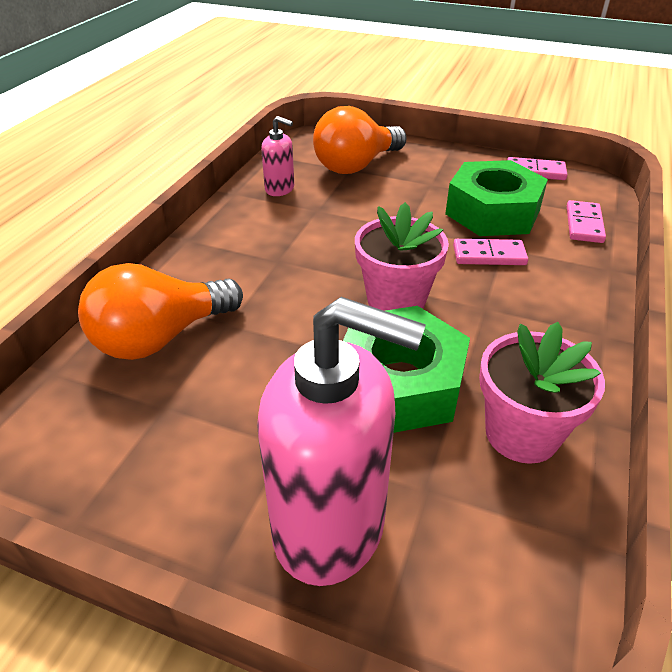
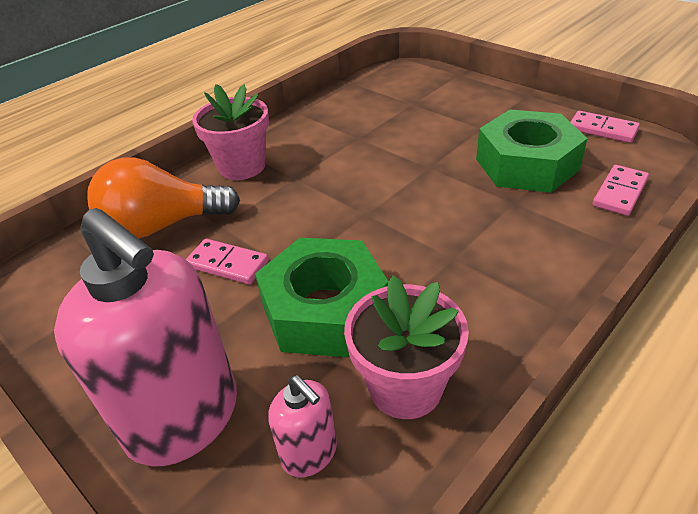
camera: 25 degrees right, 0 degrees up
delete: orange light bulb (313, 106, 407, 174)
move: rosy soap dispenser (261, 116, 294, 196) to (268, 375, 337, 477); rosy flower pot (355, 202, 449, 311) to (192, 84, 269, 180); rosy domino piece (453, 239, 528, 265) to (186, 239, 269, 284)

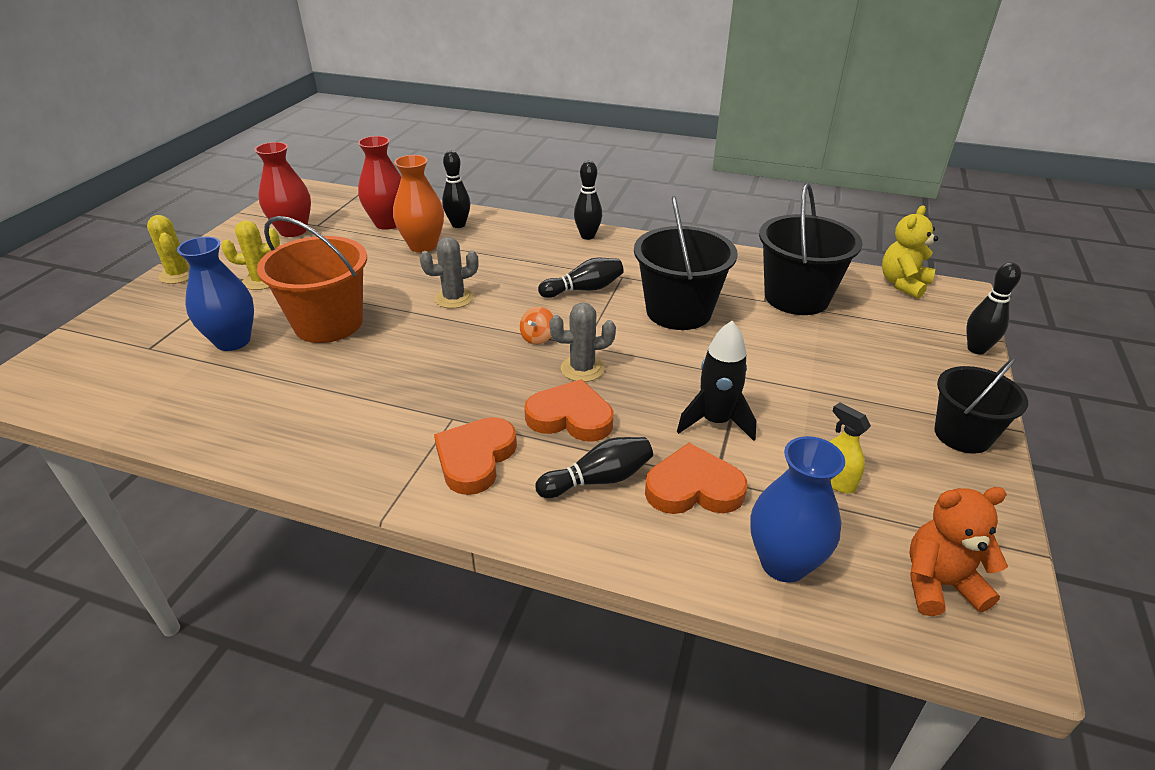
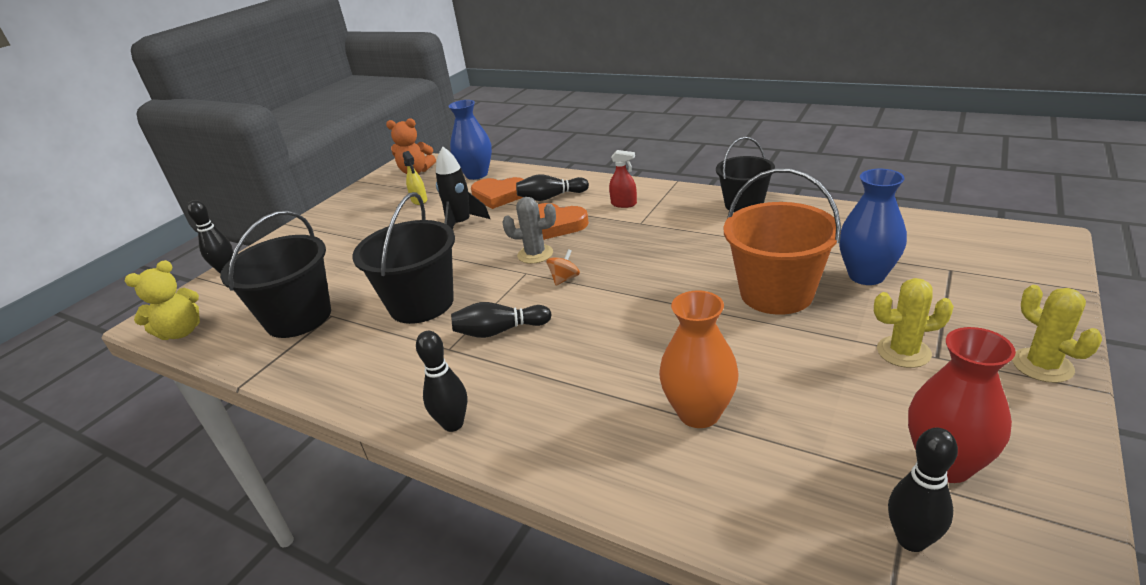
camera: 165 degrees left, 5 degrees down
delete: crimson flower vase (358, 136, 401, 230); grey prickly plant (419, 237, 479, 309)
move: ebony skittle (442, 151, 470, 228) to (888, 427, 958, 552); ebony pail (934, 357, 1028, 454) to (716, 137, 775, 212)
replace: orange heart (434, 417, 517, 495) to crimson spray bottle (609, 150, 637, 208)

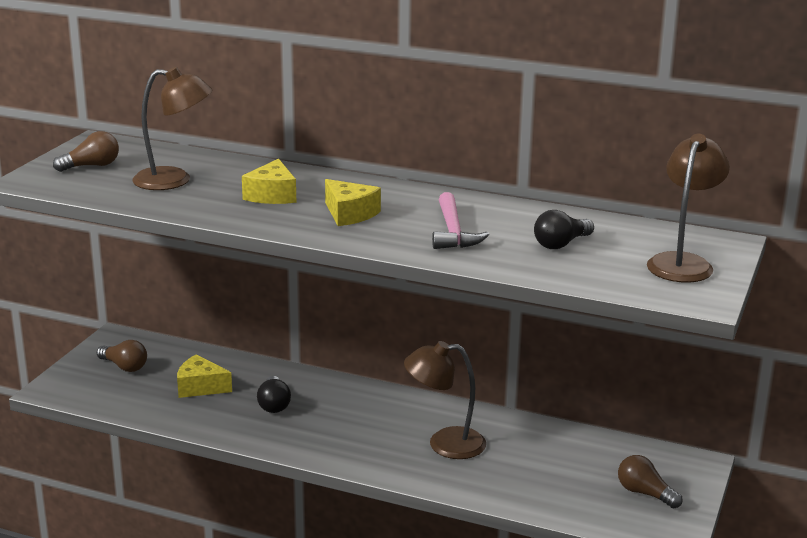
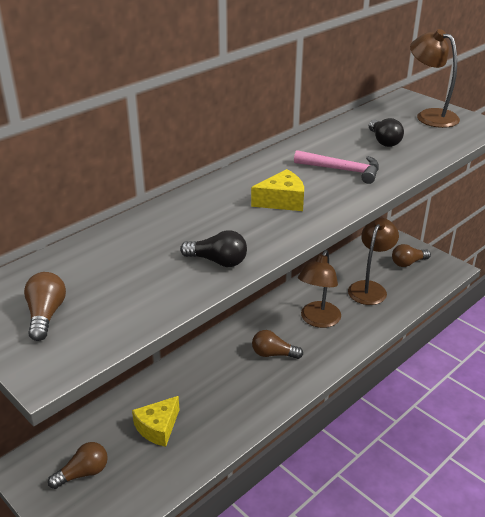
camera: 65 degrees left, 10 degrees up
delete: yellow cheese wedge (242, 159, 297, 204)
insert: dark brown light bulb (252, 330, 303, 359)
move: dark brown reading lamp (132, 67, 213, 190) to (348, 218, 399, 305); ebony light bulb (257, 376, 291, 413) to (180, 230, 247, 267)

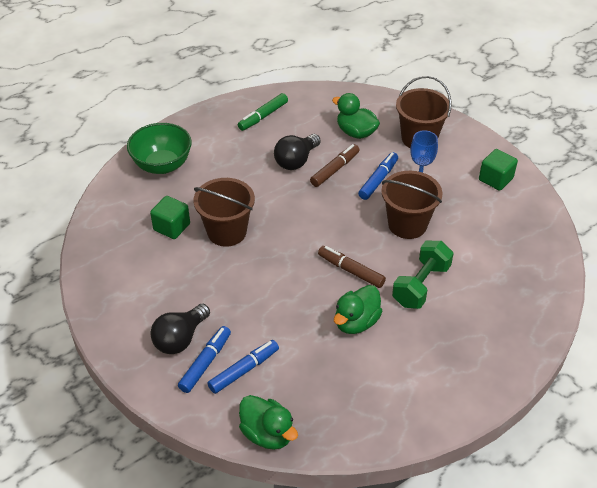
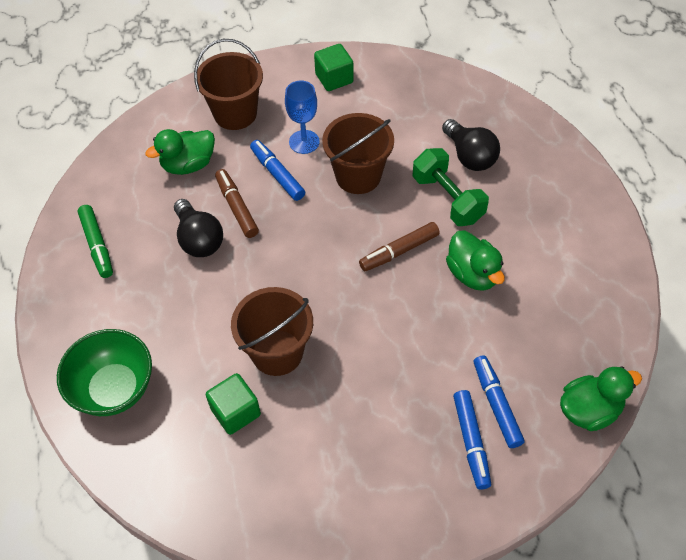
camera: 65 degrees left, 10 degrees up
move: ebony light bulb (150, 304, 210, 354) to (442, 119, 500, 171)
rotate: blue marker pen (178, 326, 231, 393) = (453, 390, 491, 490) 150 degrees counterclockwise

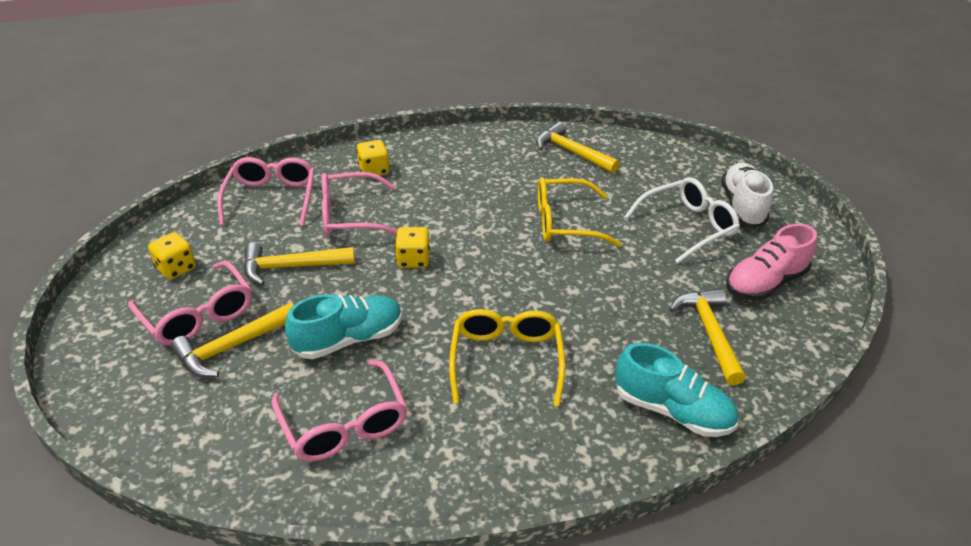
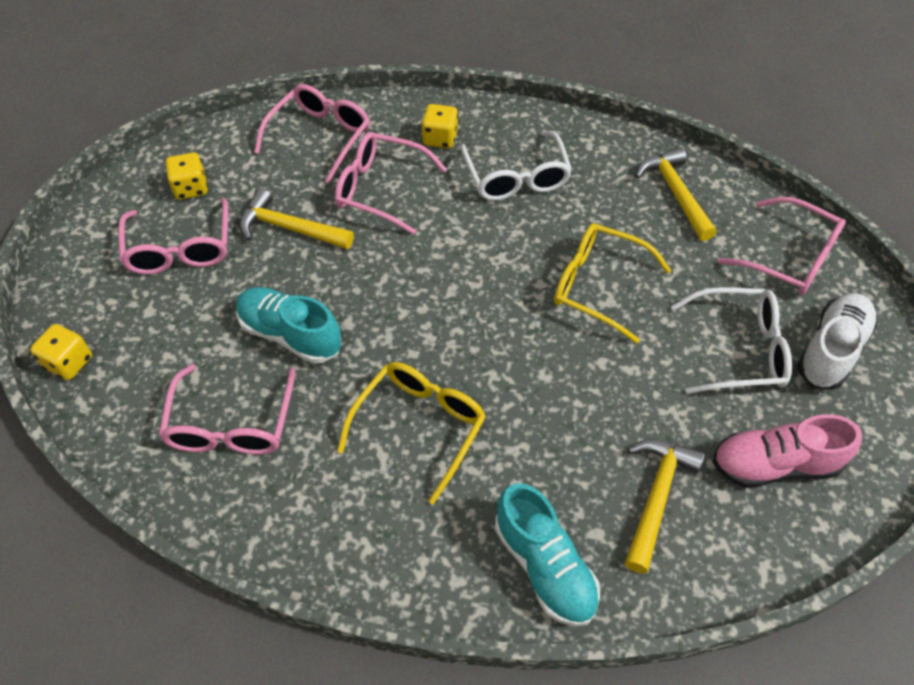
camera: 30 degrees right, 15 degrees up
delete: yellow hammer (170, 303, 294, 378)
insert: snow-white spectacles (461, 131, 572, 201); rosy spectacles (718, 197, 846, 295)
move: yellow dice (395, 227, 430, 268) to (30, 324, 92, 380)
rotate: teal lace-up shoe (285, 294, 402, 359) = (236, 287, 341, 364) 150 degrees counterclockwise

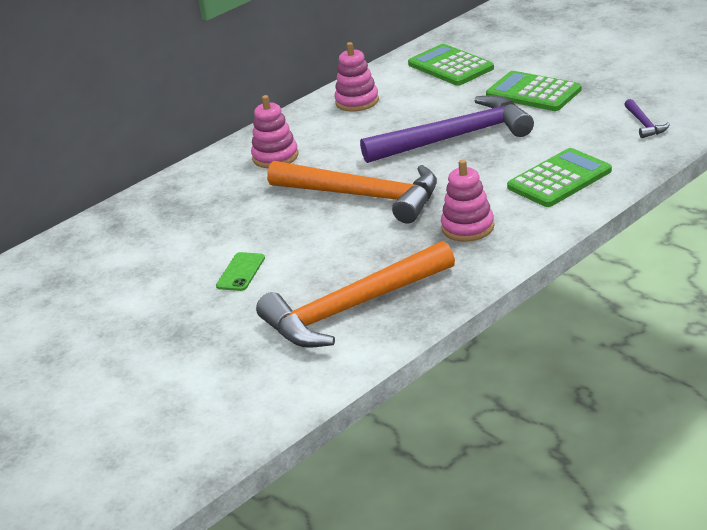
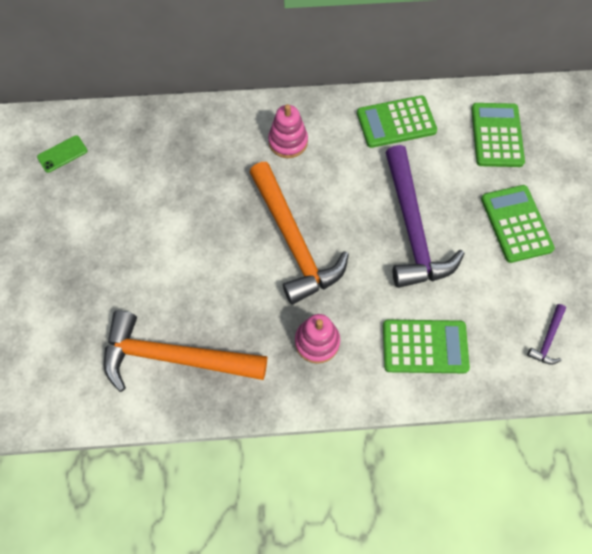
camera: 35 degrees right, 35 degrees up
move: leaf-green phone (216, 252, 265, 291) to (37, 135, 87, 173)
replace: rosy stacking toy (334, 42, 379, 111) to leaf-green pocket calculator (357, 95, 437, 148)
rotate: violet hammer (360, 95, 534, 163) = (385, 145, 465, 288) 60 degrees clockwise

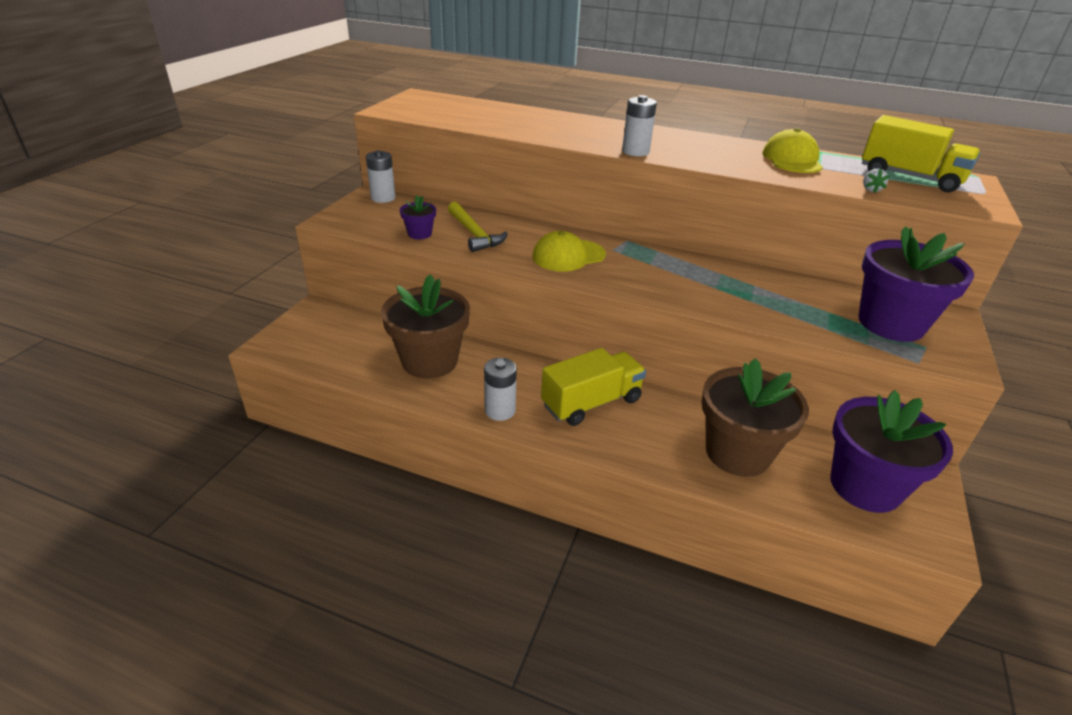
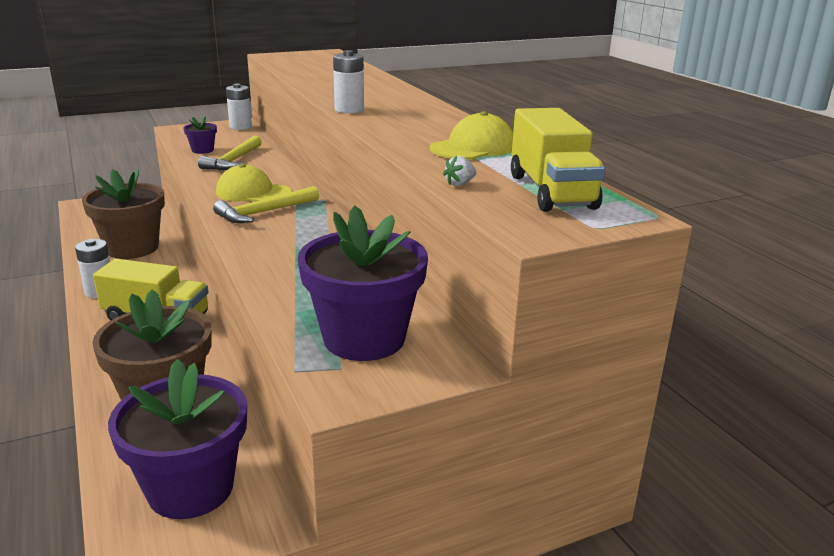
camera: 45 degrees right, 10 degrees down
insert: yellow hammer (213, 186, 319, 223)

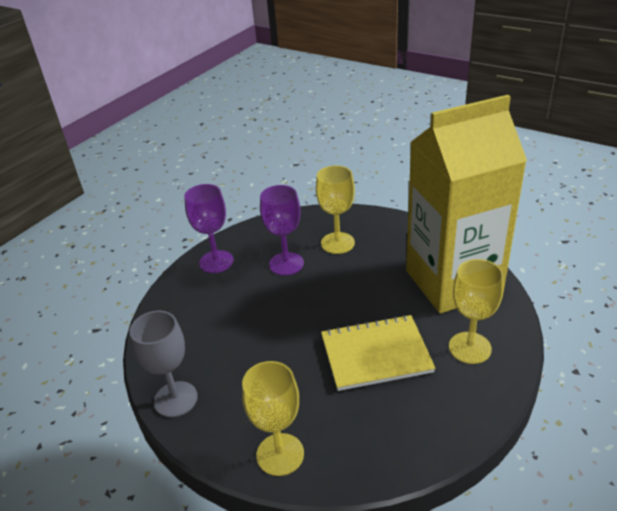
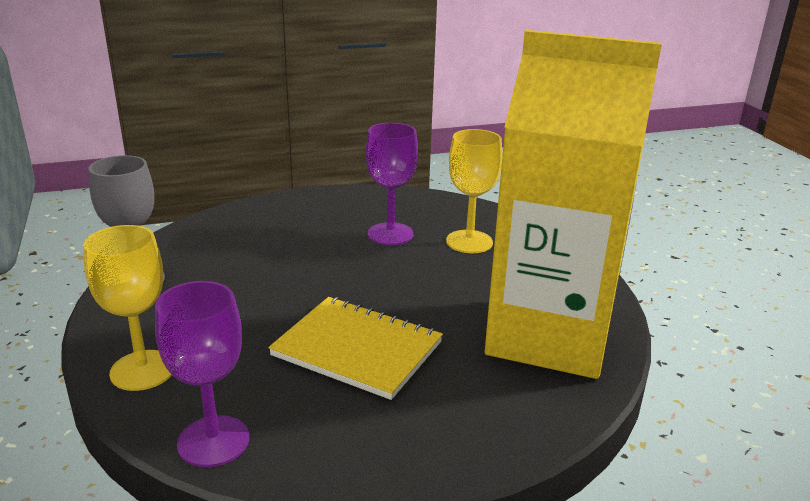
camera: 35 degrees right, 10 degrees down
delete: yellow chalice (449, 259, 504, 364)
move: violet chalice (184, 184, 234, 273) to (155, 281, 249, 467)

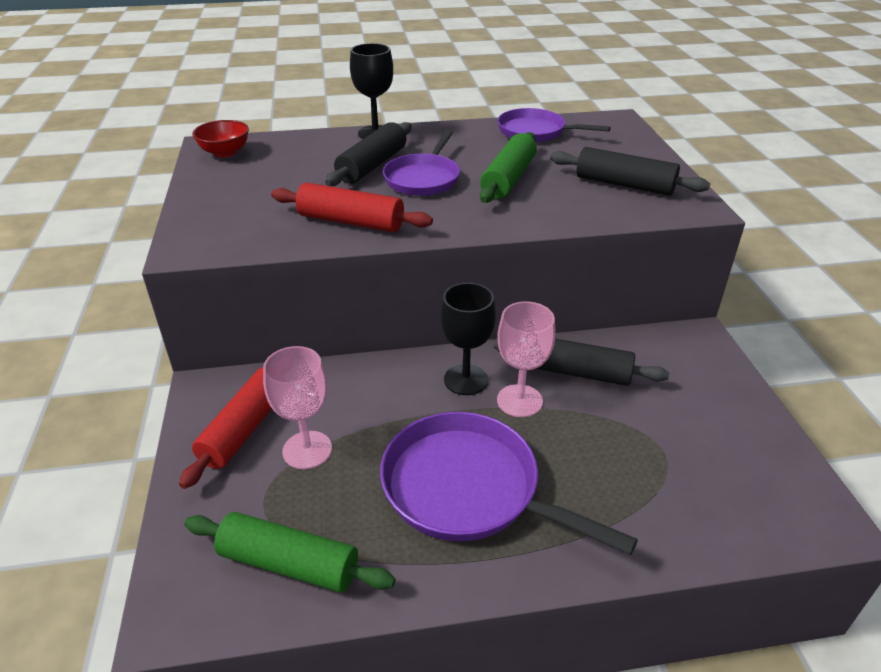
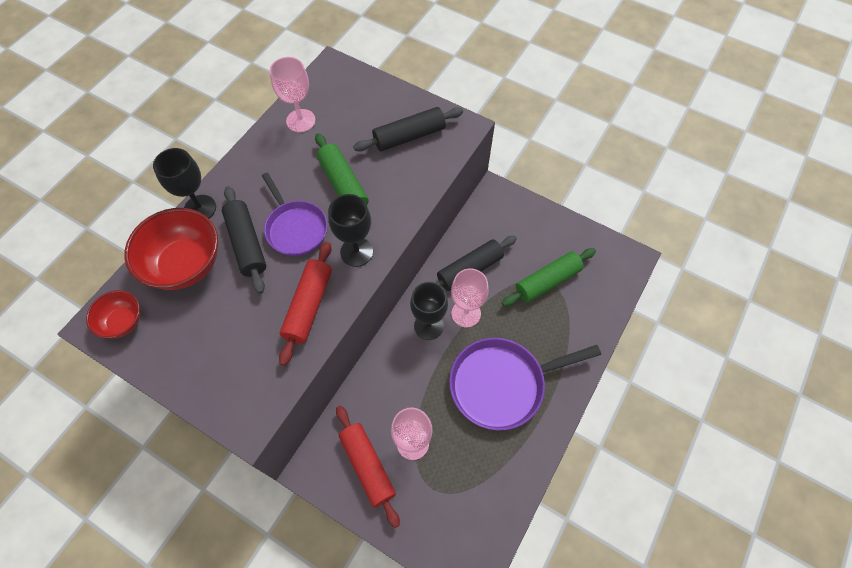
camera: 50 degrees left, 25 degrees up
insert: ebony chalice (328, 194, 373, 267); crimson bowl (124, 208, 218, 290)
move: leaf-green pastry roller (184, 512, 396, 593) to (502, 248, 596, 306)
replace: violet frying pan (497, 108, 611, 142) to rosy chalice (270, 57, 316, 132)
rotate: crimson pastry roller (271, 182, 433, 233) = (279, 242, 332, 366) 45 degrees counterclockwise

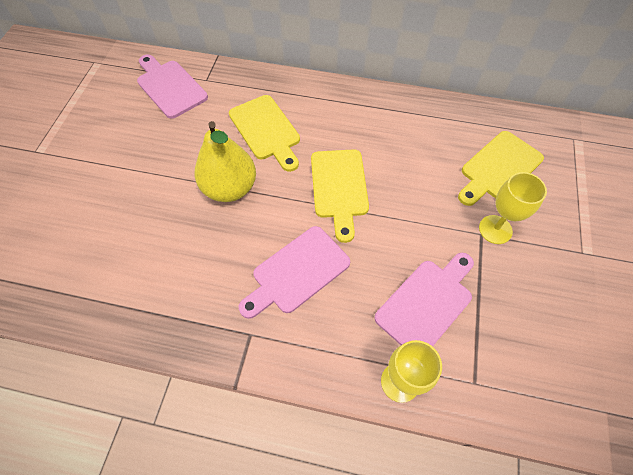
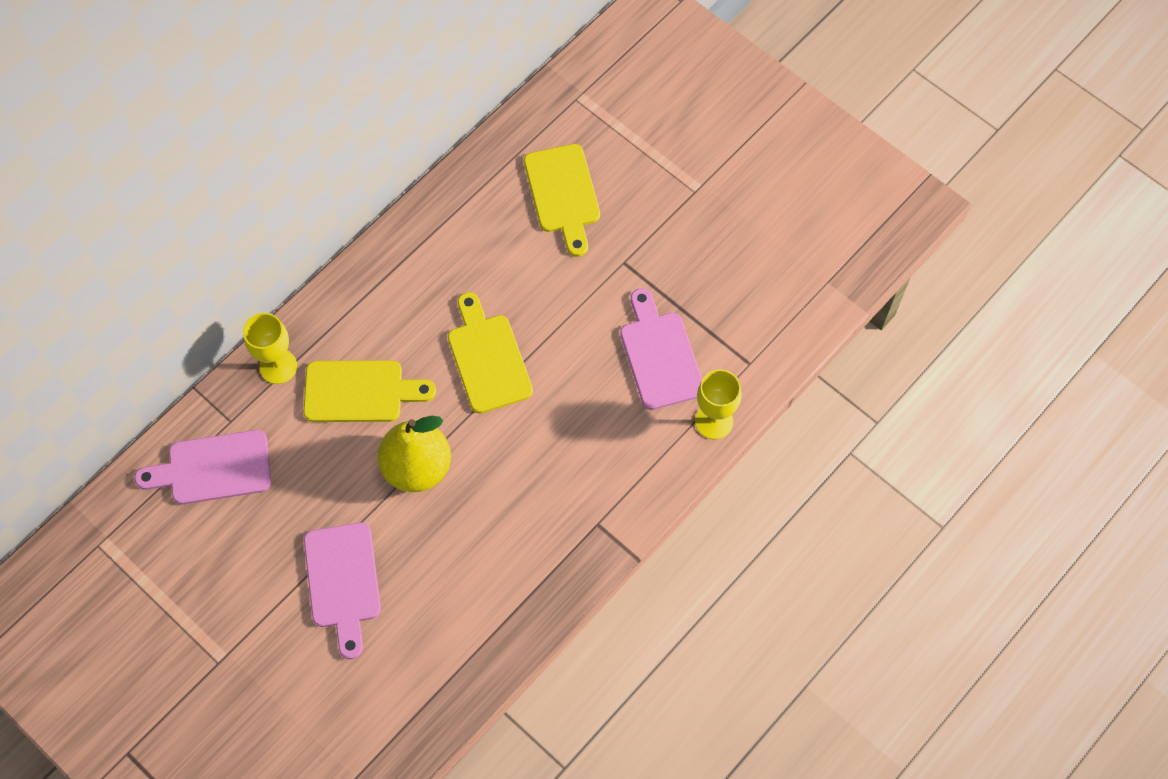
camera: 60 degrees left, 5 degrees up
move: yellow chalice (479, 172, 547, 244) to (243, 313, 297, 384); rosy bread board (239, 226, 350, 319) to (304, 522, 381, 659)
rotate: yellow bread board (311, 149, 369, 243) = (448, 292, 533, 414) 135 degrees counterclockwise

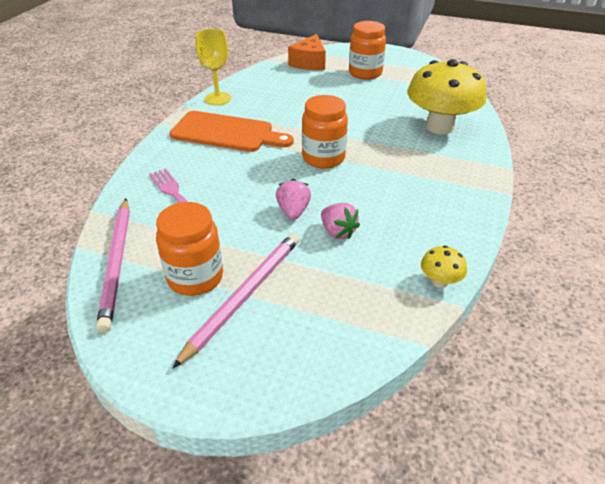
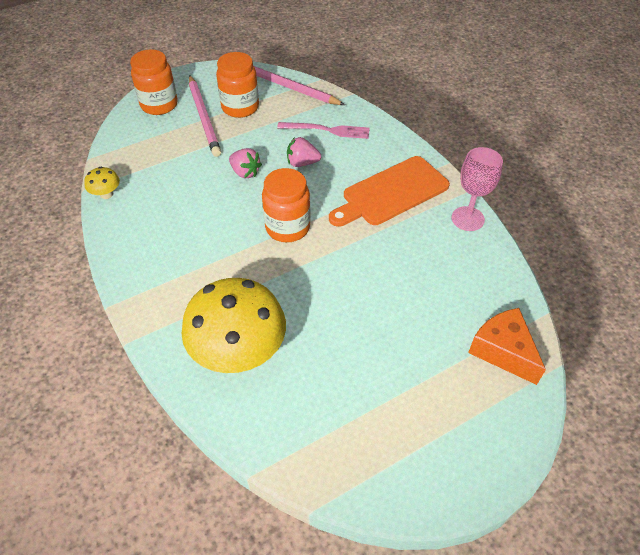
camera: 130 degrees right, 10 degrees up
move: orange jam jar (349, 21, 386, 80) to (130, 49, 178, 115); rosy strawberry (321, 203, 360, 239) to (287, 137, 321, 167)
recolor: yellow chalice (196, 29, 231, 105) to rosy chalice (452, 147, 503, 231)

